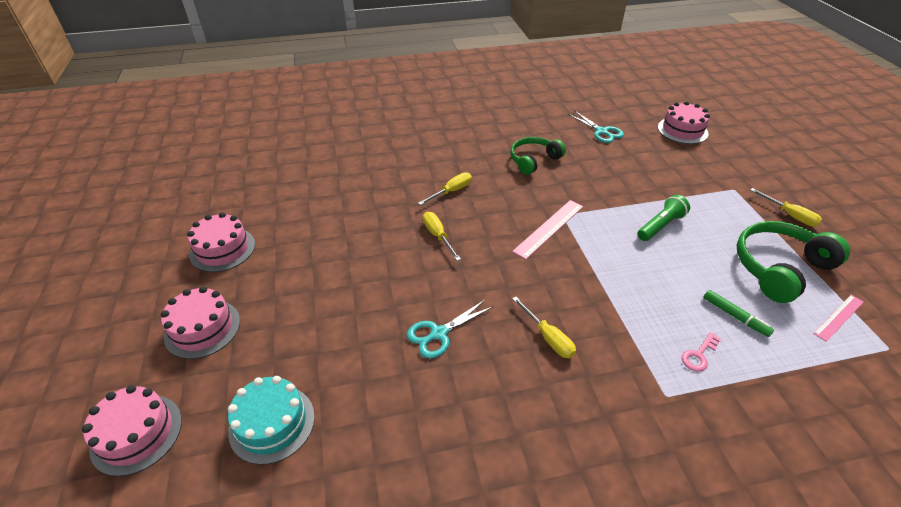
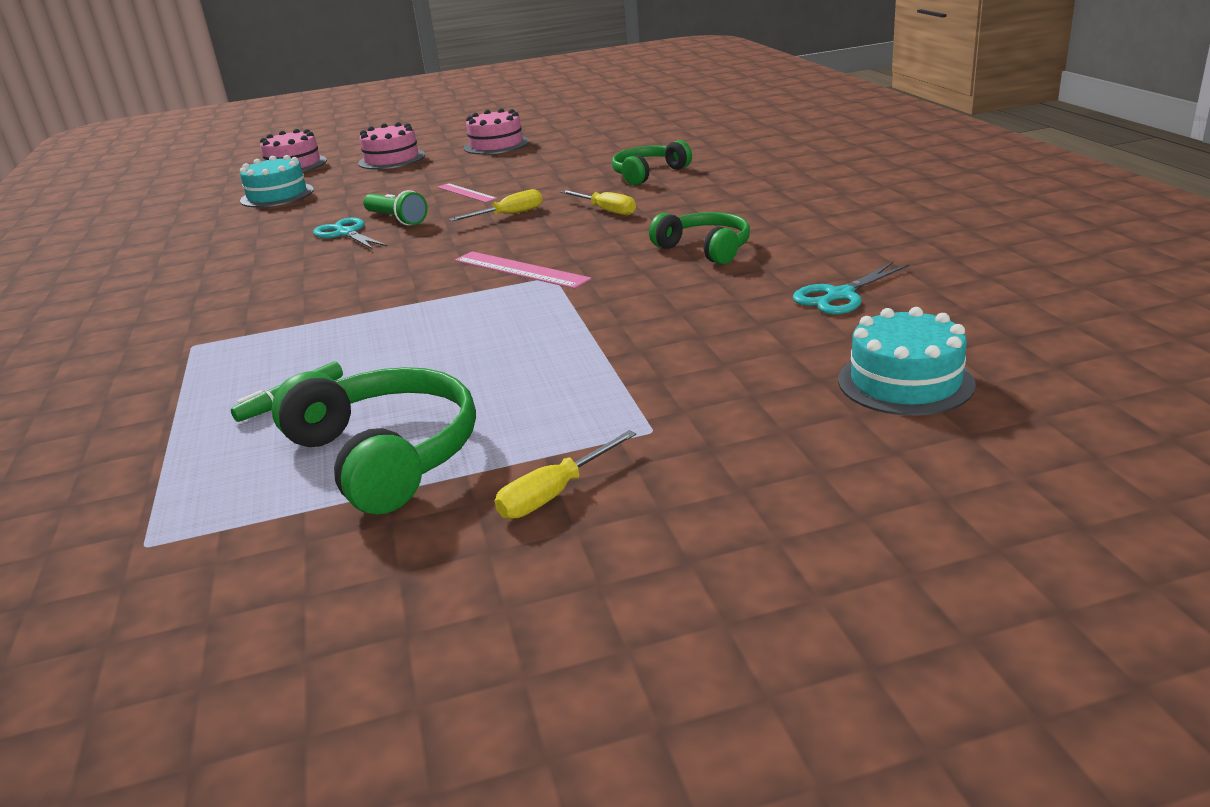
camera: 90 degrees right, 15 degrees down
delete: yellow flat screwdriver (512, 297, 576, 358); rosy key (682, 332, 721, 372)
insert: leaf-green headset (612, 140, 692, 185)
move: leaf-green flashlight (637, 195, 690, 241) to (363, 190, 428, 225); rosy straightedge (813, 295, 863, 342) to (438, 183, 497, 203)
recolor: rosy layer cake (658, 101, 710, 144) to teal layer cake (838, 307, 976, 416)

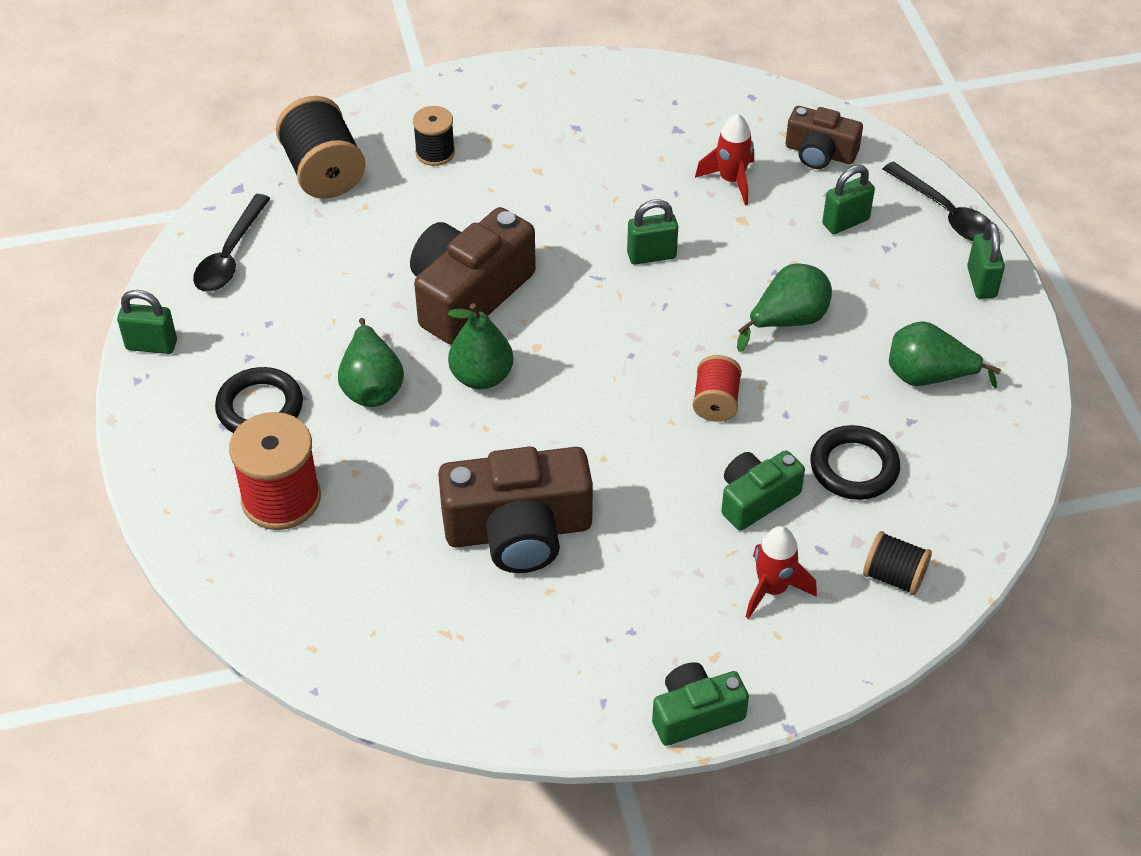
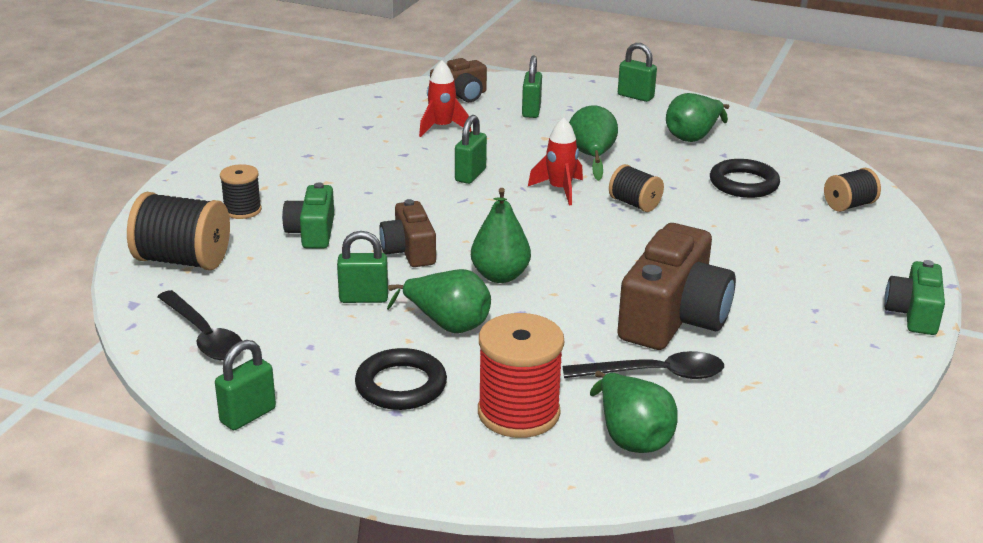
camera: 55 degrees left, 20 degrees down
insert: leaf-green padlock (337, 231, 388, 303); leaf-green toy pear (590, 371, 678, 453)
move: ebony spoon (883, 161, 991, 241) to (563, 351, 724, 379); leaf-green photo camera (721, 450, 805, 531) to (282, 183, 334, 248); crimson spaceship (746, 526, 817, 619) to (528, 117, 583, 205)
recolor: crimson reel of thread (693, 355, 742, 422) to ebony reel of thread (609, 164, 664, 212)
resize: dark brown photo camera (410, 207, 536, 345) = (379, 199, 436, 267) x0.58

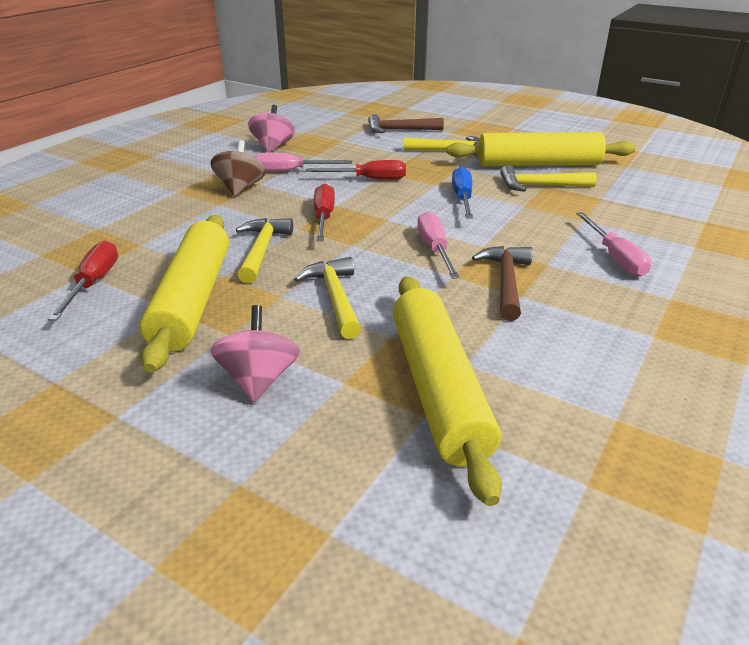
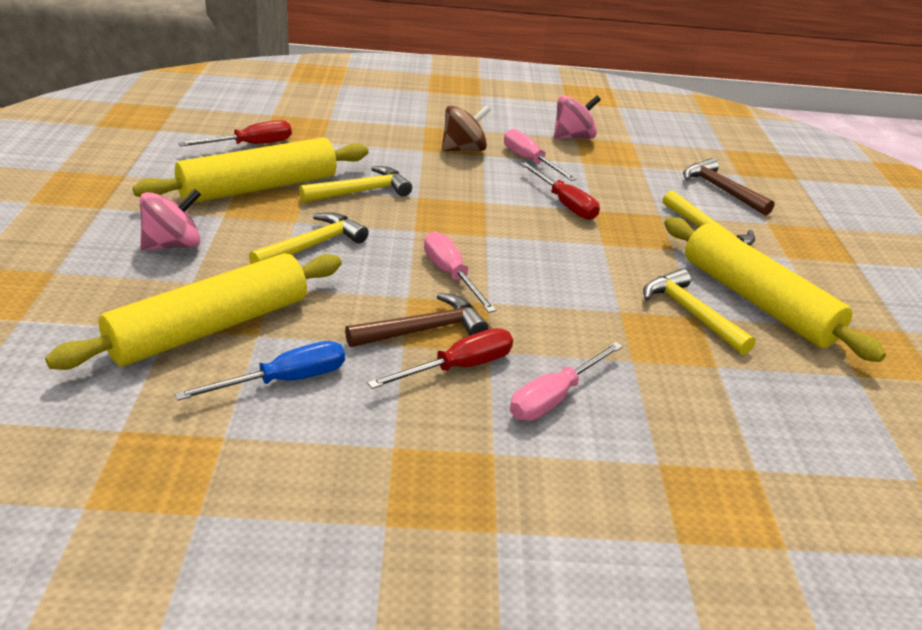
camera: 55 degrees right, 0 degrees up
move: blue flat screwdriver (452, 167, 473, 219) to (175, 341, 345, 401); crimson flat screwdriver (314, 183, 335, 241) to (367, 328, 513, 389)
rotate: rosy flat screwdriver (417, 211, 460, 279) = (424, 231, 496, 313) 75 degrees counterclockwise

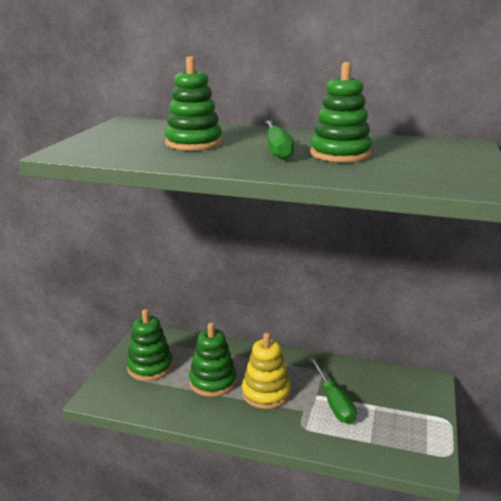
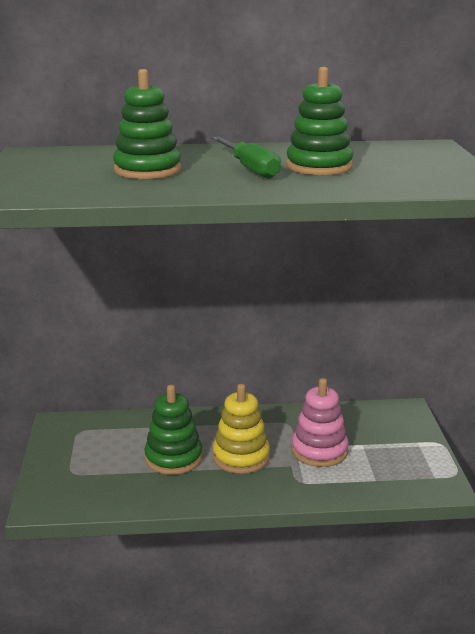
camera: 20 degrees left, 0 degrees up
delete: leaf-green stacking toy (126, 309, 173, 381)
replace: leaf-green flat screwdriver (309, 358, 357, 424) to rosy stacking toy (292, 378, 349, 467)

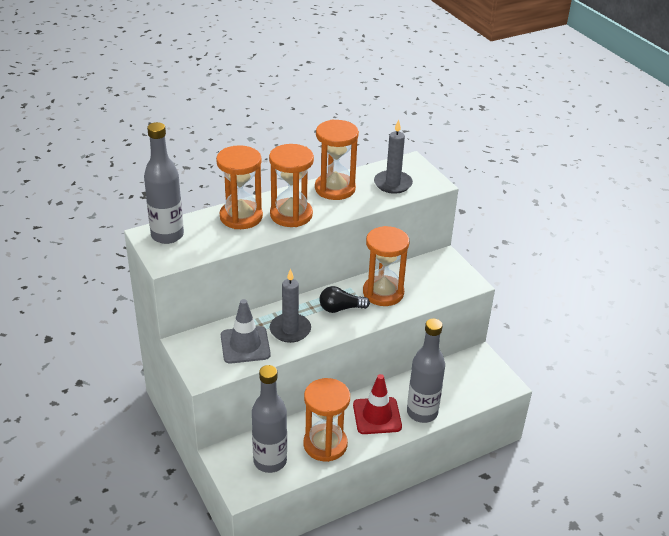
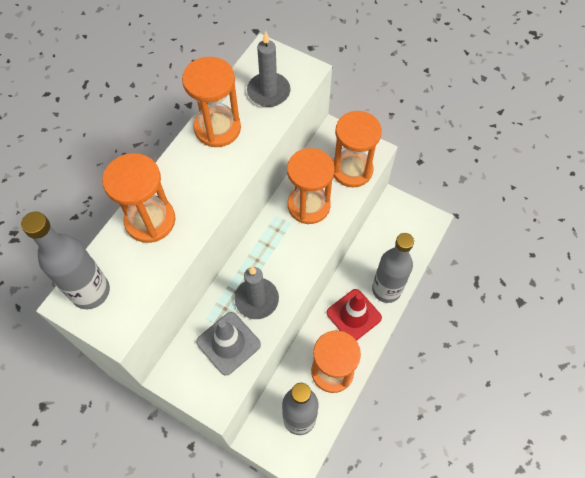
camera: 30 degrees left, 25 degrees up
delete: ebony light bulb (319, 286, 370, 313)
move: orange sand timer (269, 144, 314, 227) to (333, 111, 382, 187)

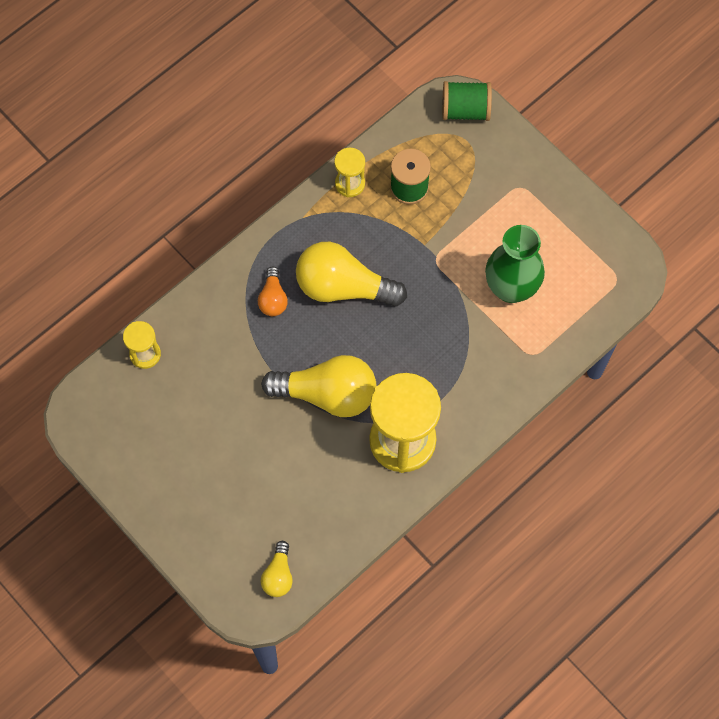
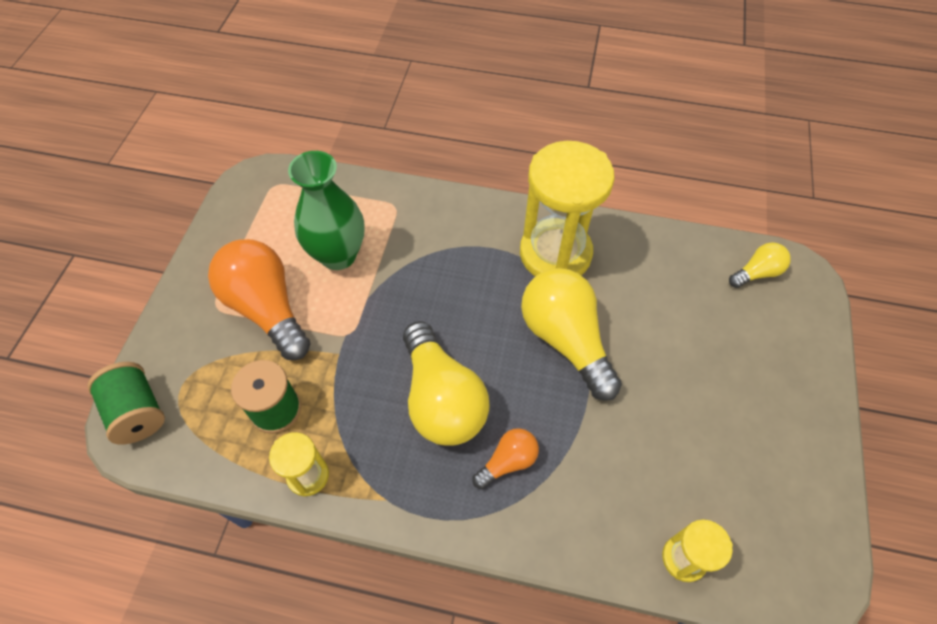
camera: 125 degrees left, 10 degrees down
insert: orange light bulb (208, 239, 310, 360)

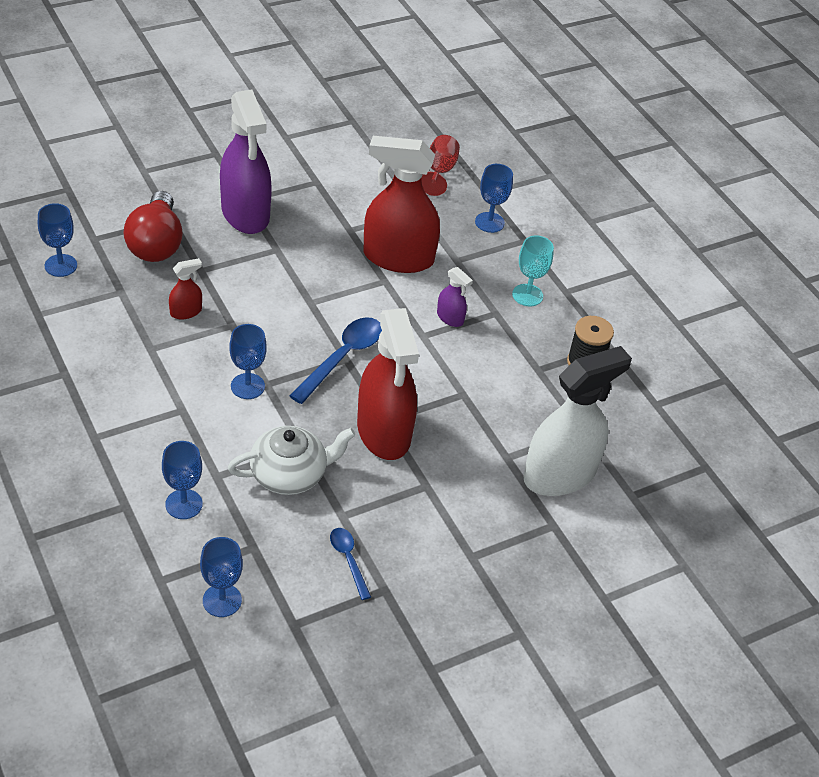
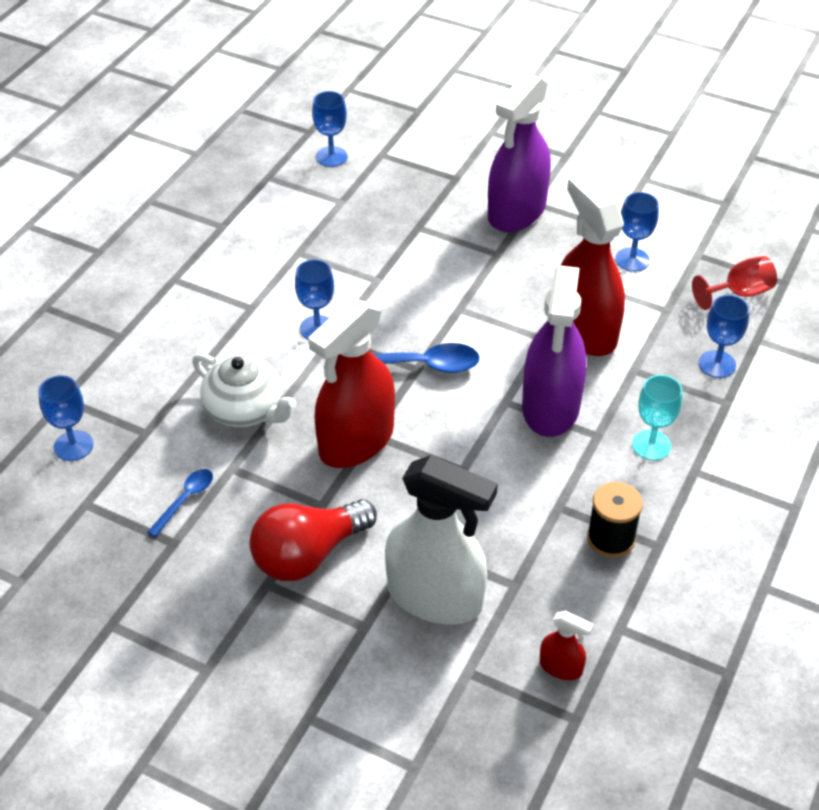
camera: 60 degrees right, 0 degrees up
move: crimson light bulb (123, 191, 183, 262) to (249, 499, 377, 581); crimson spray bottle (169, 258, 202, 319) to (540, 611, 594, 680); blue chalice (162, 441, 203, 519) to (615, 192, 659, 272)
resize: violet spray bottle (437, 267, 473, 327) = (522, 265, 587, 437) x2.32

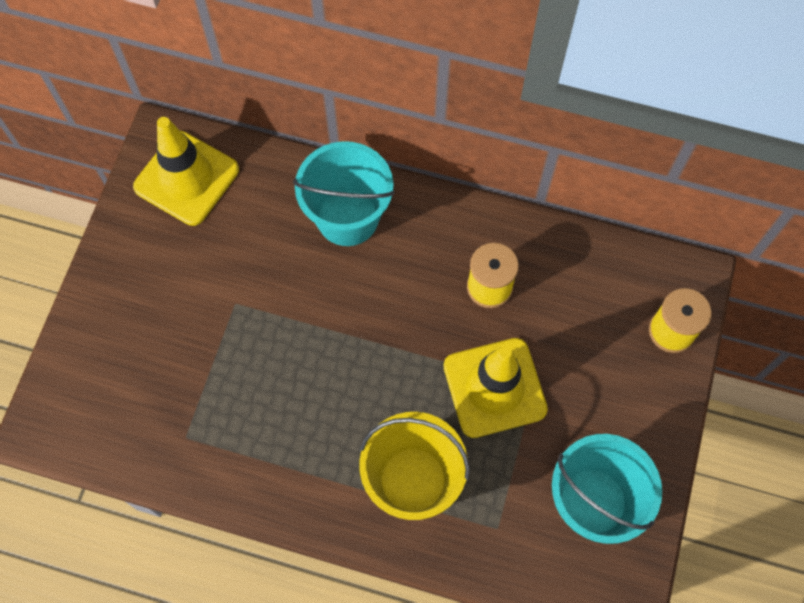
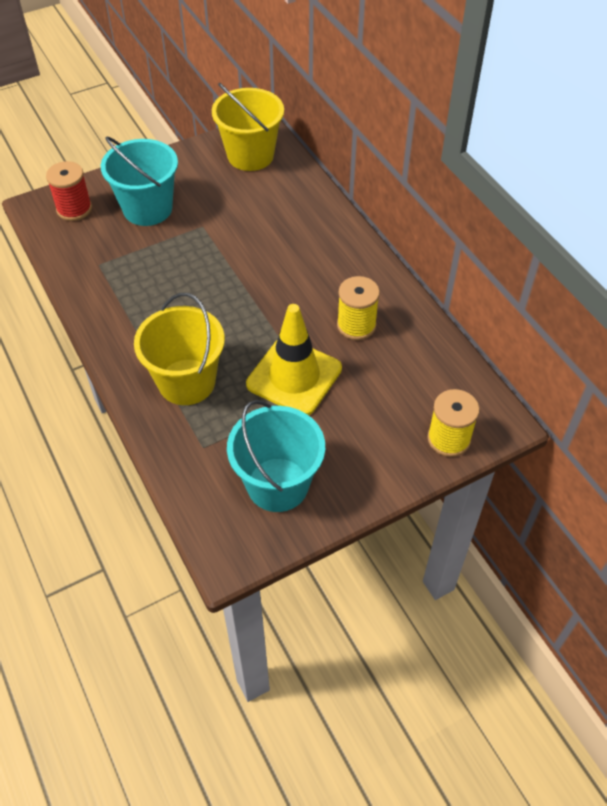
camera: 45 degrees right, 15 degrees down
insert: crimson reel of thread (46, 161, 92, 221)
move: teal pail (293, 141, 395, 246) to (101, 136, 178, 226)
replace: yellow safety cone (133, 117, 239, 226) to yellow pail (212, 83, 284, 171)

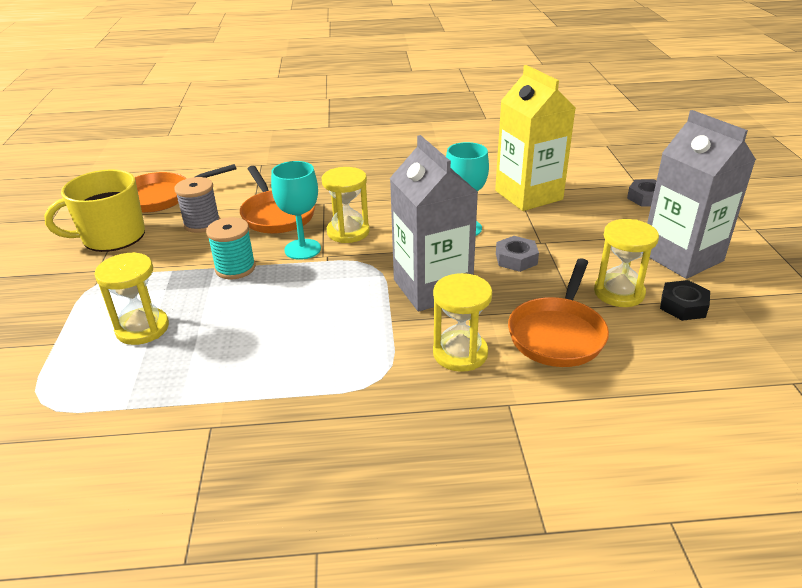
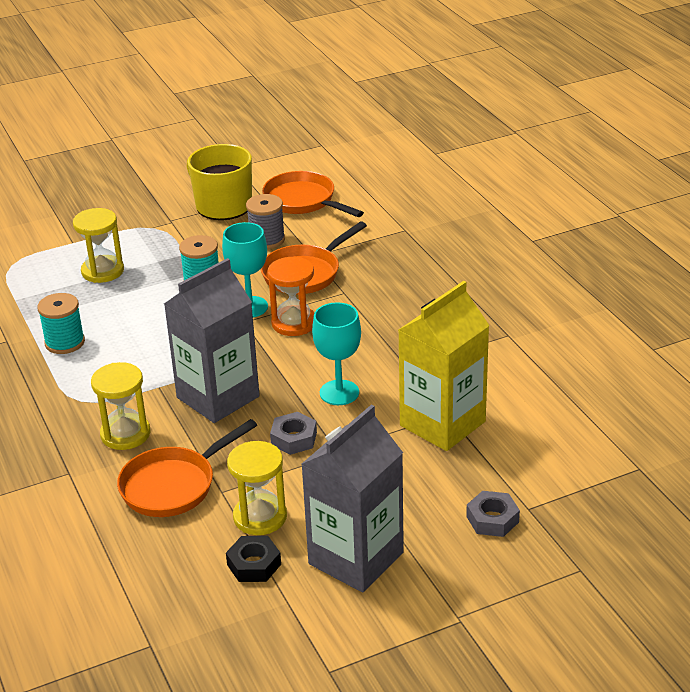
camera: 70 degrees right, 0 degrees up
insert: teal reel of thread (37, 293, 85, 354)
recolor: yellow sand timer (322, 167, 370, 243) to orange sand timer (267, 257, 315, 336)
rotate: orange frying pan (508, 258, 609, 367) = (117, 419, 257, 517) 45 degrees counterclockwise

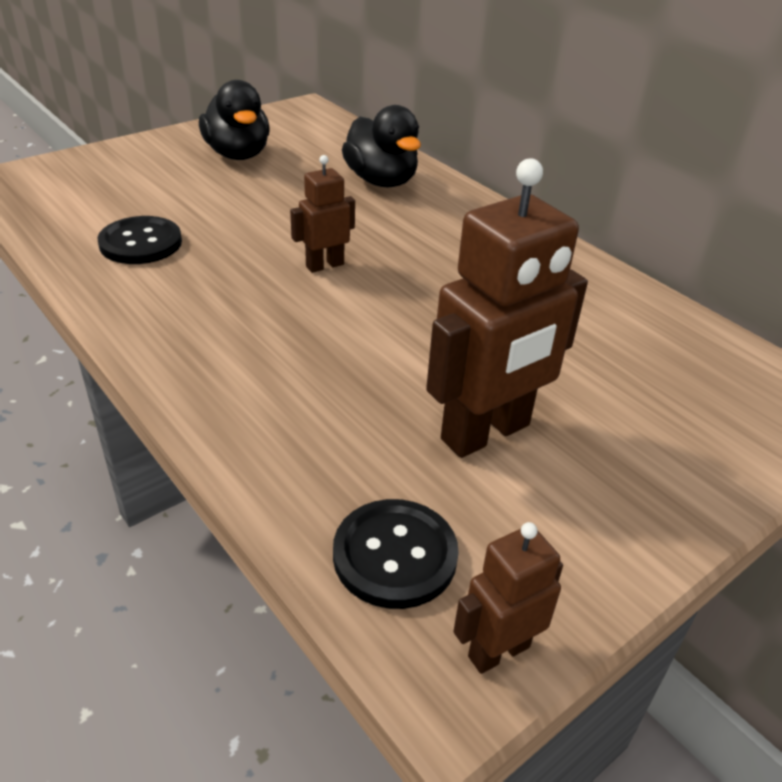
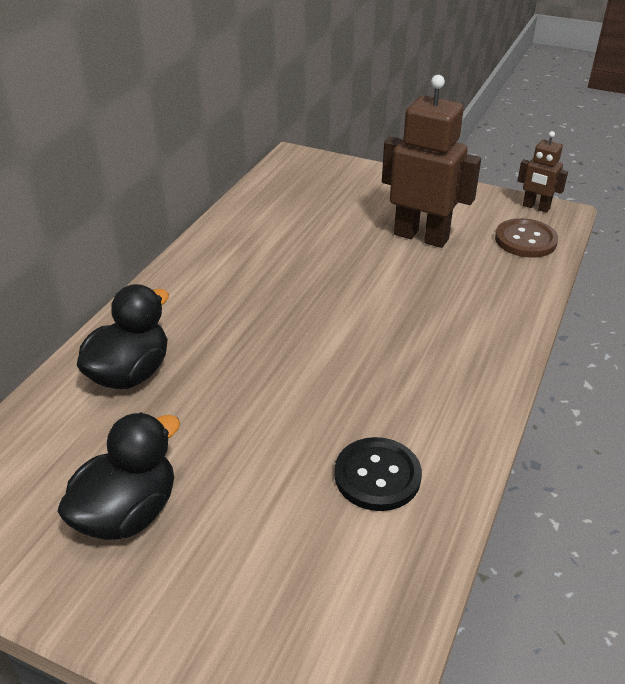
camera: 115 degrees left, 0 degrees up
delete: dark brown toy robot (290, 155, 355, 273)
recolor: ebony button (333, 499, 459, 609) to dark brown button (495, 218, 558, 258)

